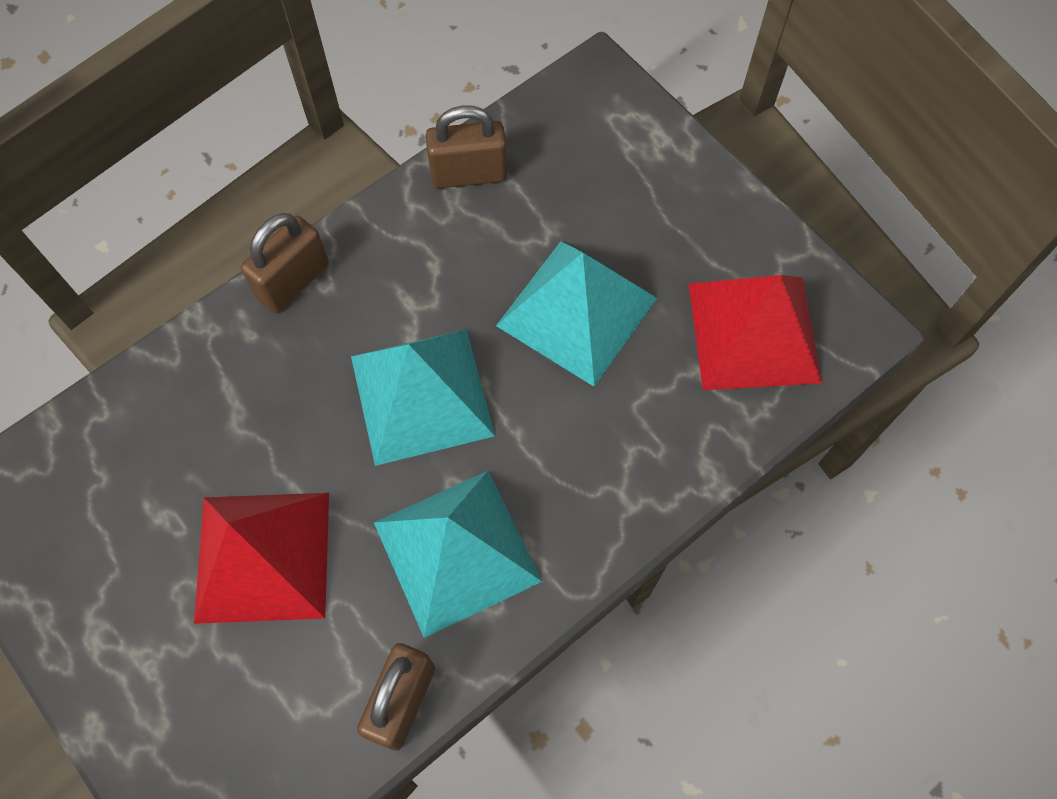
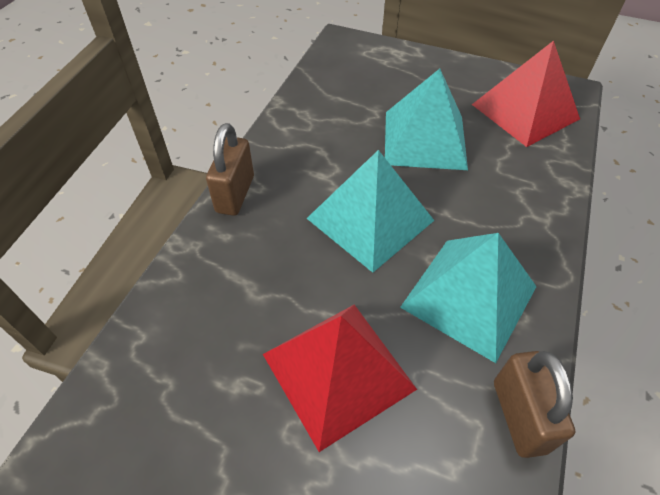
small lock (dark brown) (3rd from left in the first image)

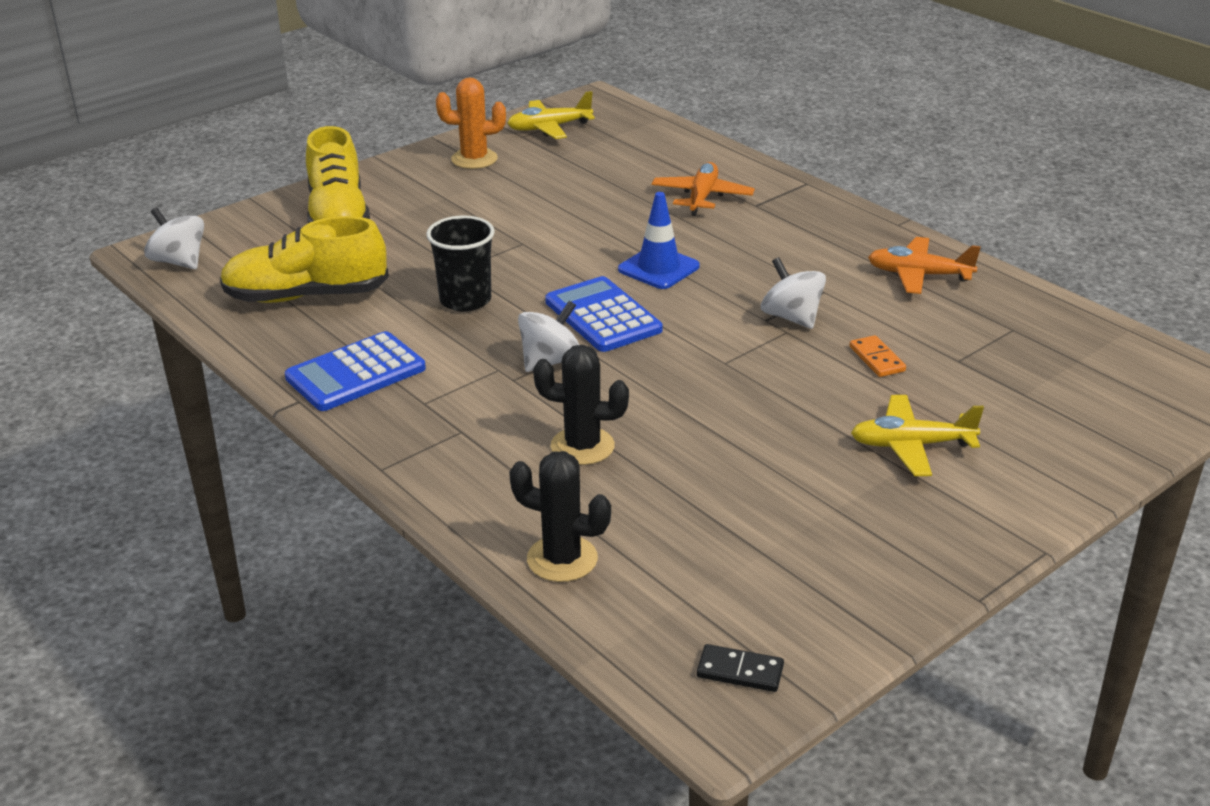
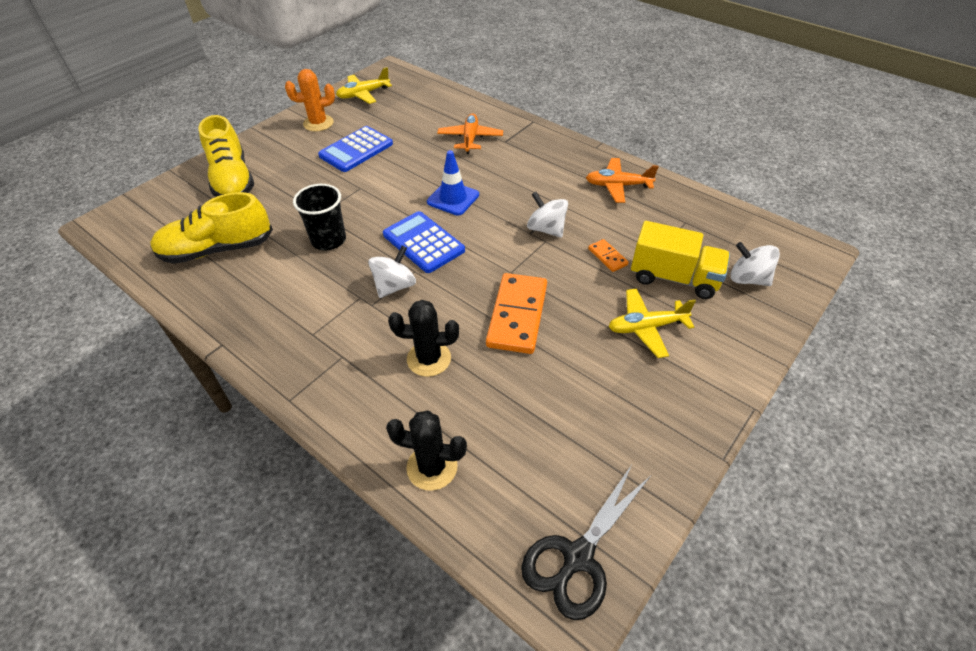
pocket calculator (cobalt) (1st from left)
domino tile (orange) (1st from left)
scissors (black)
lorry (bright yellow)
whirligig (snow-white) (3rd from left)

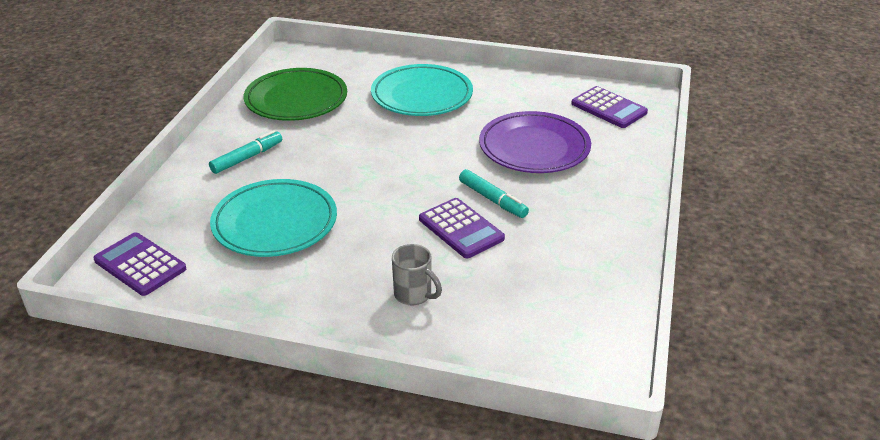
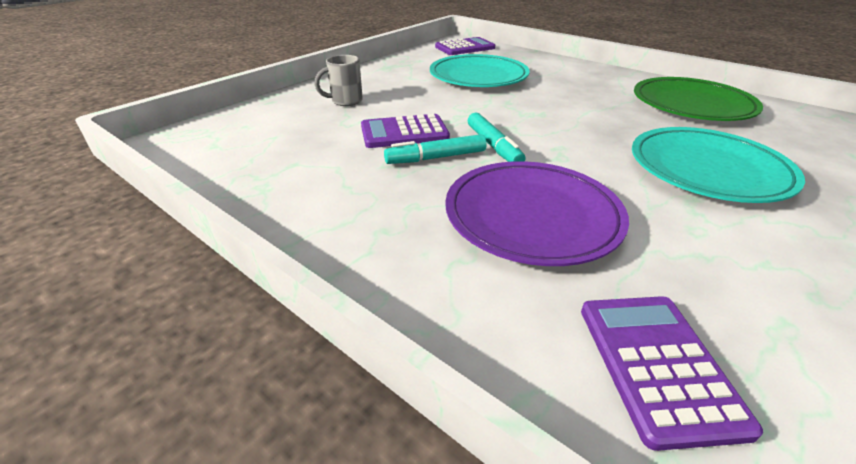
marker pen (turquoise) (2nd from left)
pocket calculator (purple) (3rd from left)

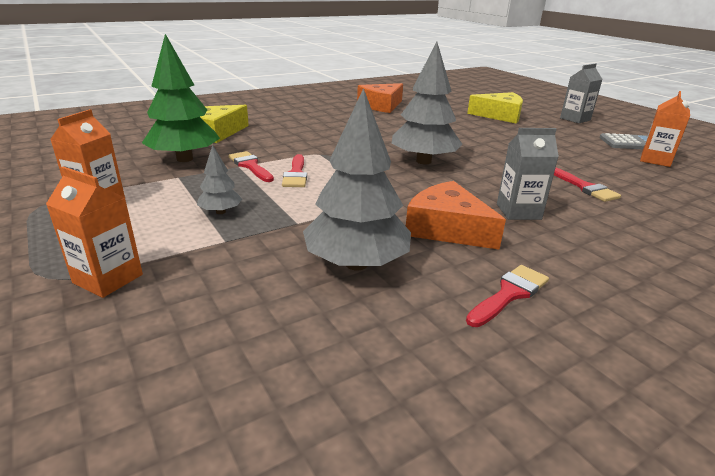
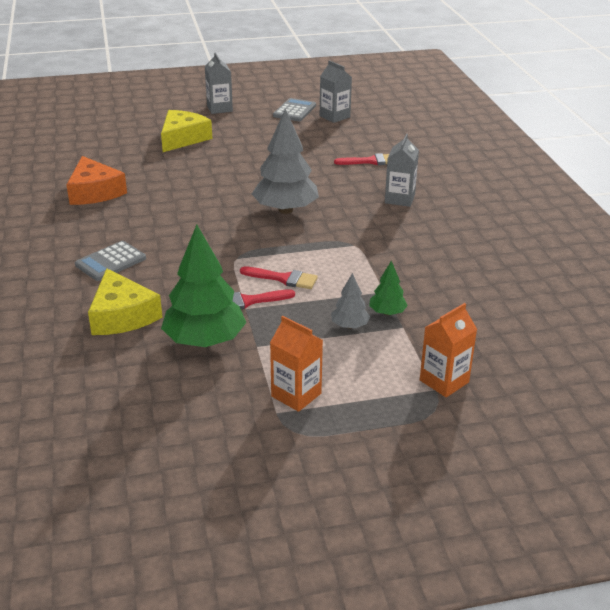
pocket calculator (grey) (1st from left)
milk carton (grey) (2nd from left)
toy tree (emerald) (2nd from left)
toy tree (grey) (2nd from left in the first image)
cheese (orange) (2nd from left in the first image)
paintbrush (red) (3rd from left in the first image)

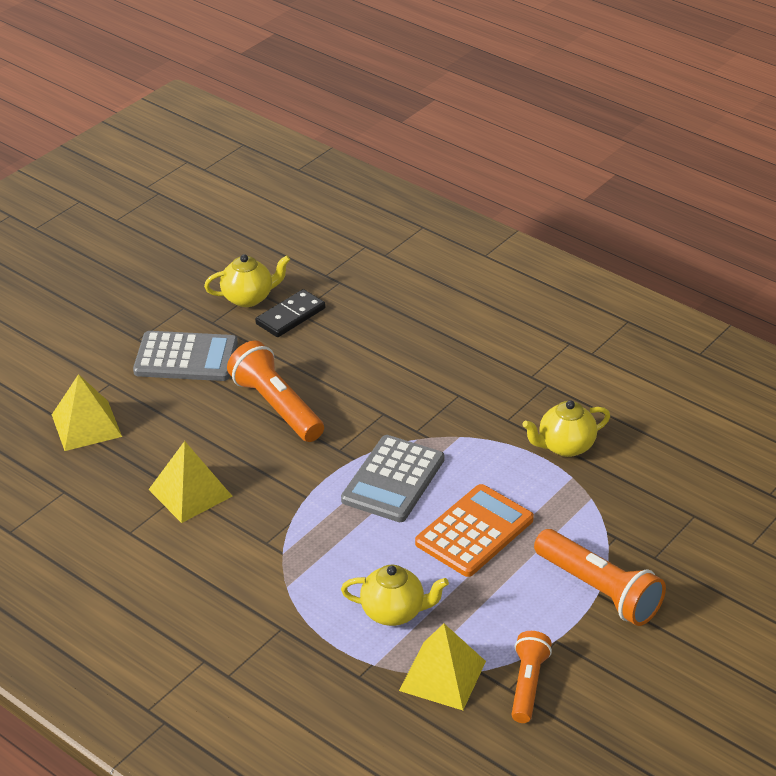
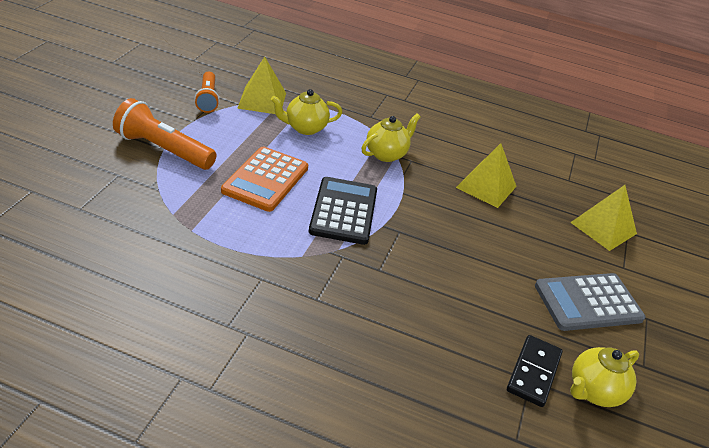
pocket calculator (black)
china teapot (bright yellow) (2nd from left)
torch (orange) (1st from left in the first image)

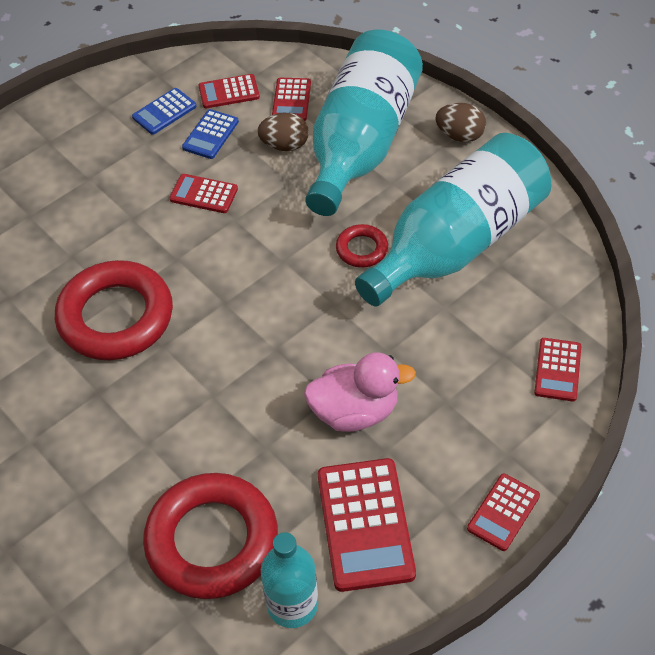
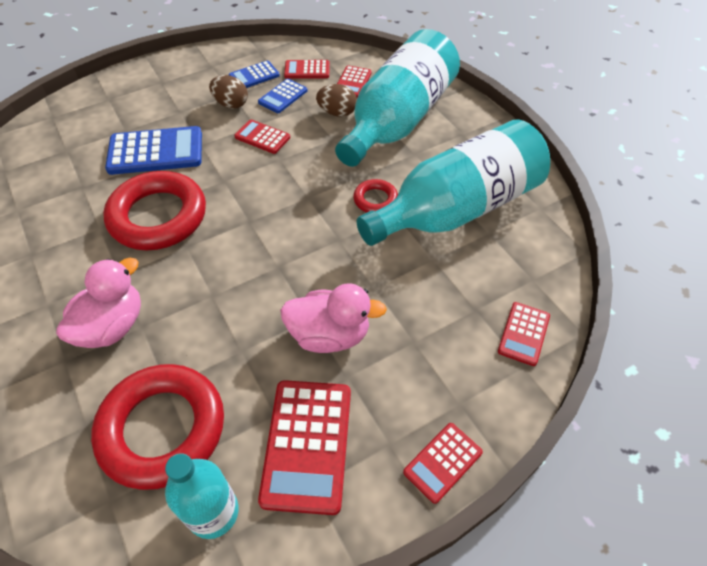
toy duck (pink) (1st from left)
pocket calculator (cobalt) (1st from left)
egg (dark brown) (1st from left)

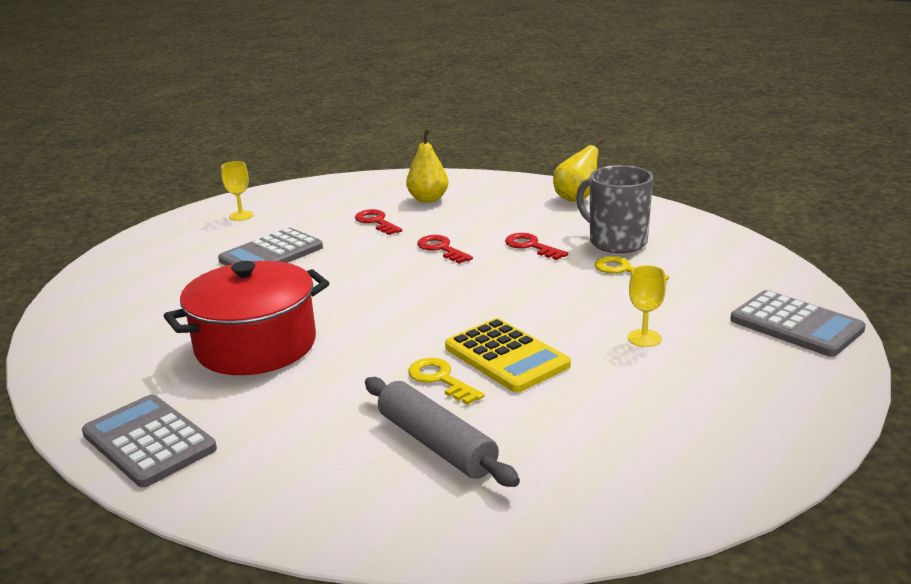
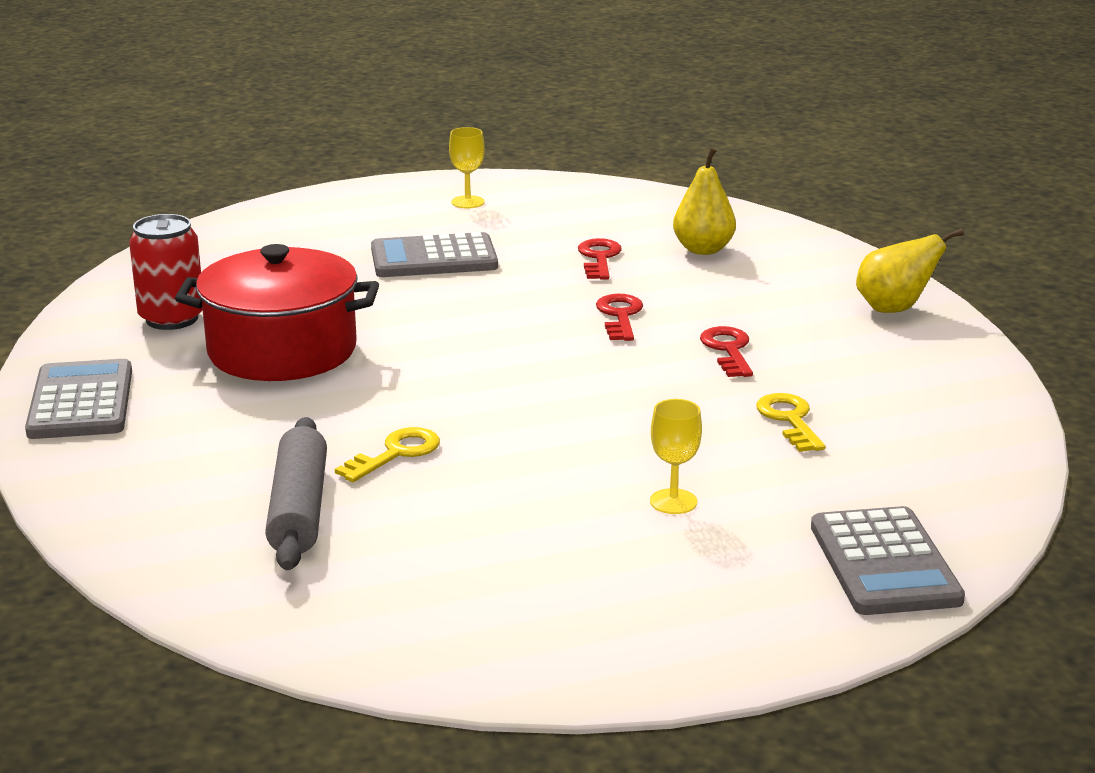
soda can (red)
door key (bright yellow) (1st from left)
pocket calculator (bright yellow)
mug (grey)

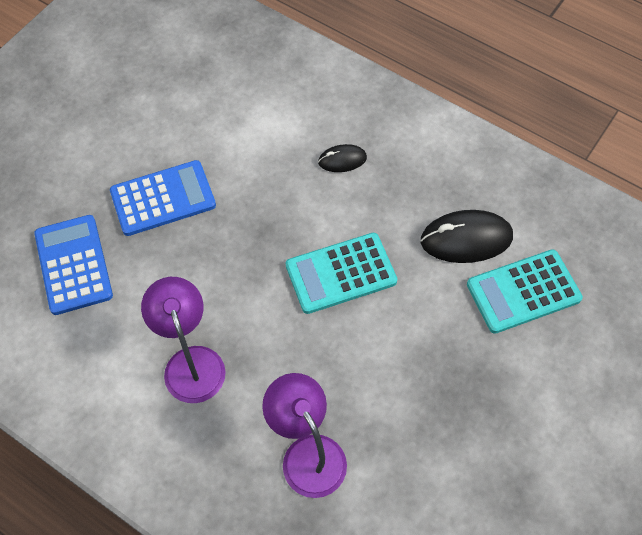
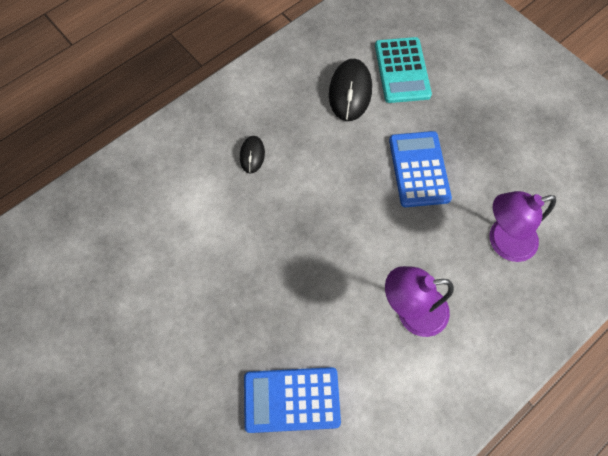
pocket calculator (cobalt) (2nd from left)
pocket calculator (turquoise) (1st from left in the first image)

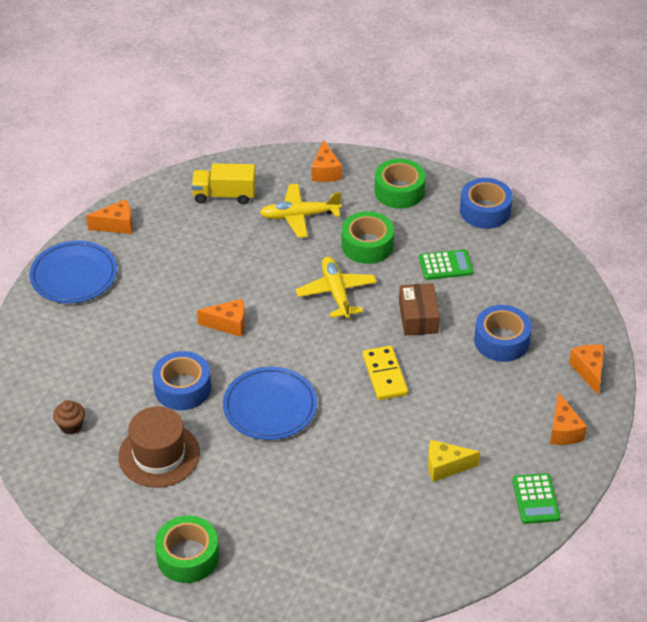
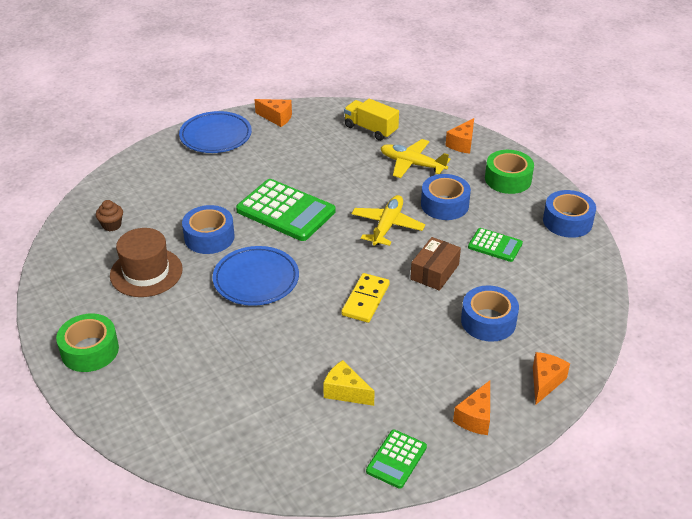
pocket calculator (emerald) (1st from left)
tape (cobalt) (2nd from left)

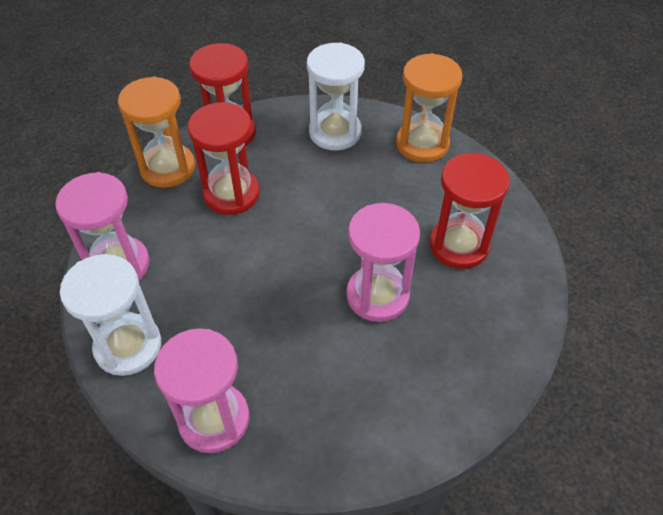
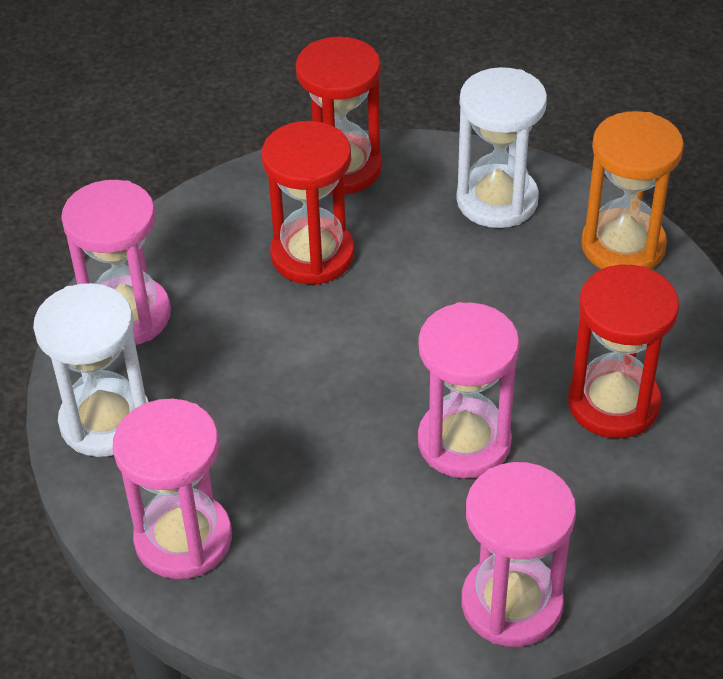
sand timer (pink) (4th from left)
sand timer (orange) (1st from left in the first image)

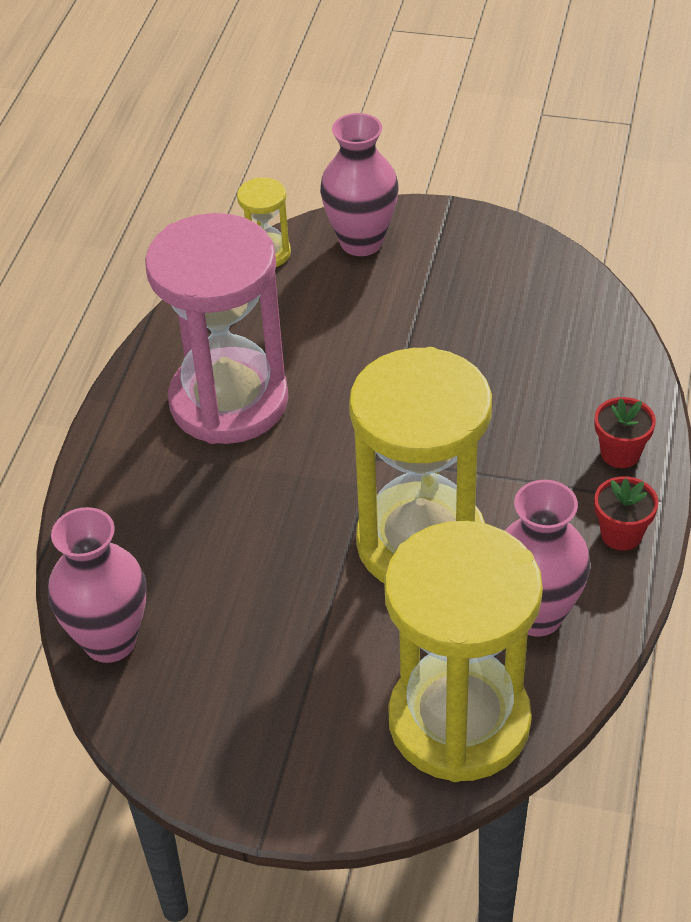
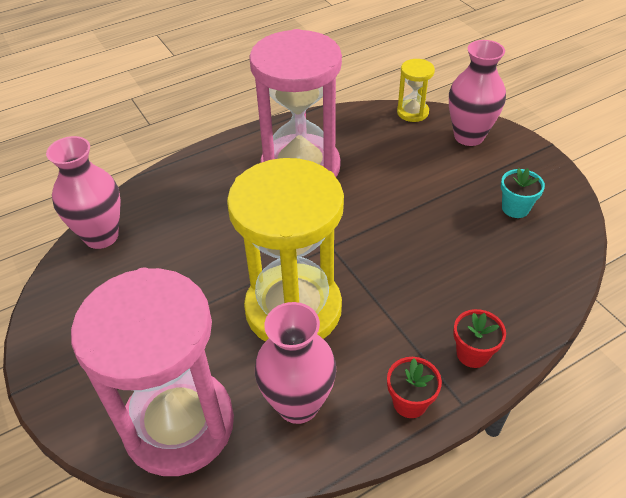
sand timer (pink) (1st from left)
potted plant (turquoise)

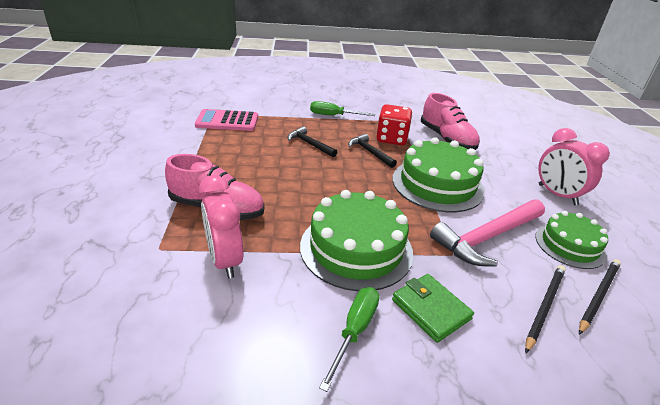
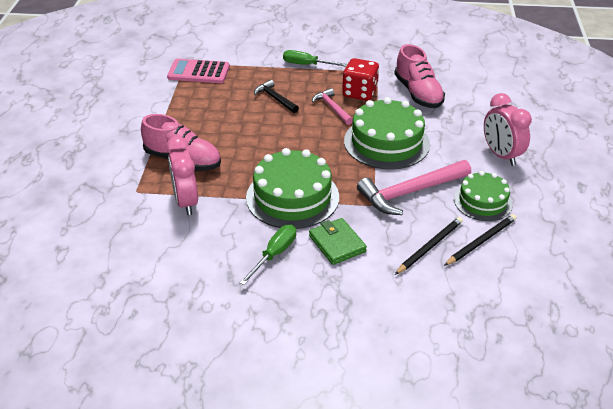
hammer (pink) (1st from left)

